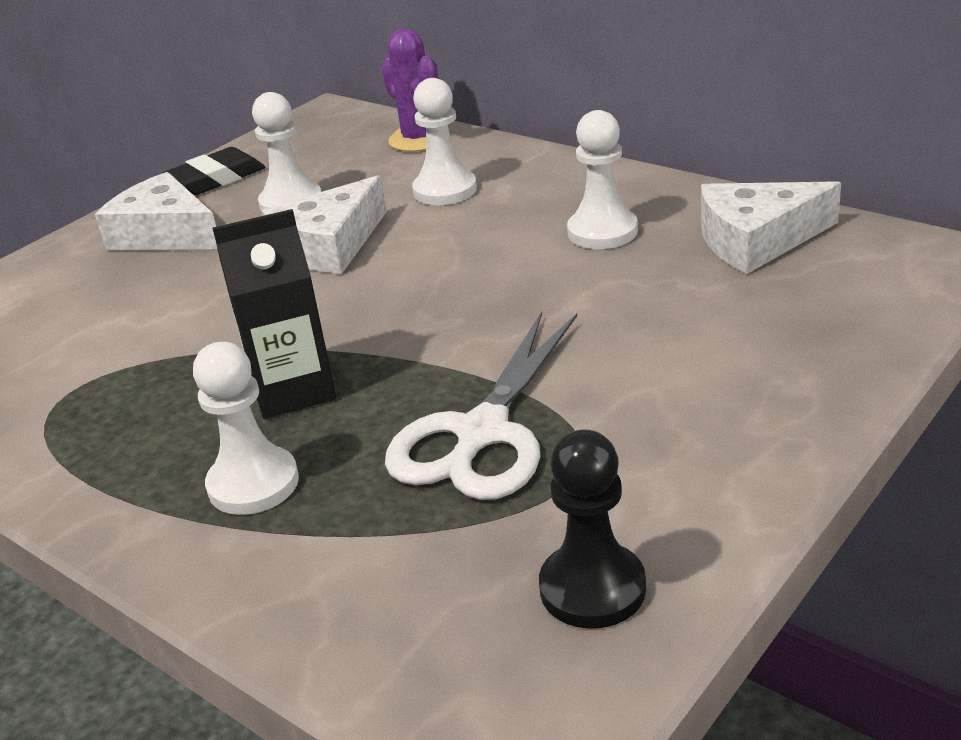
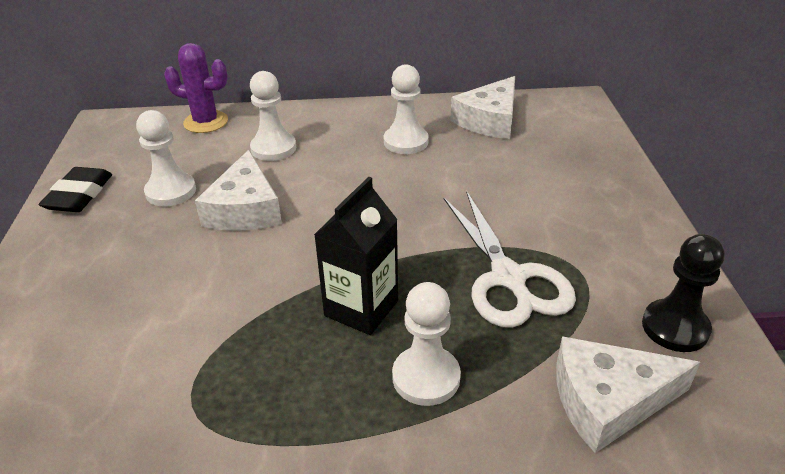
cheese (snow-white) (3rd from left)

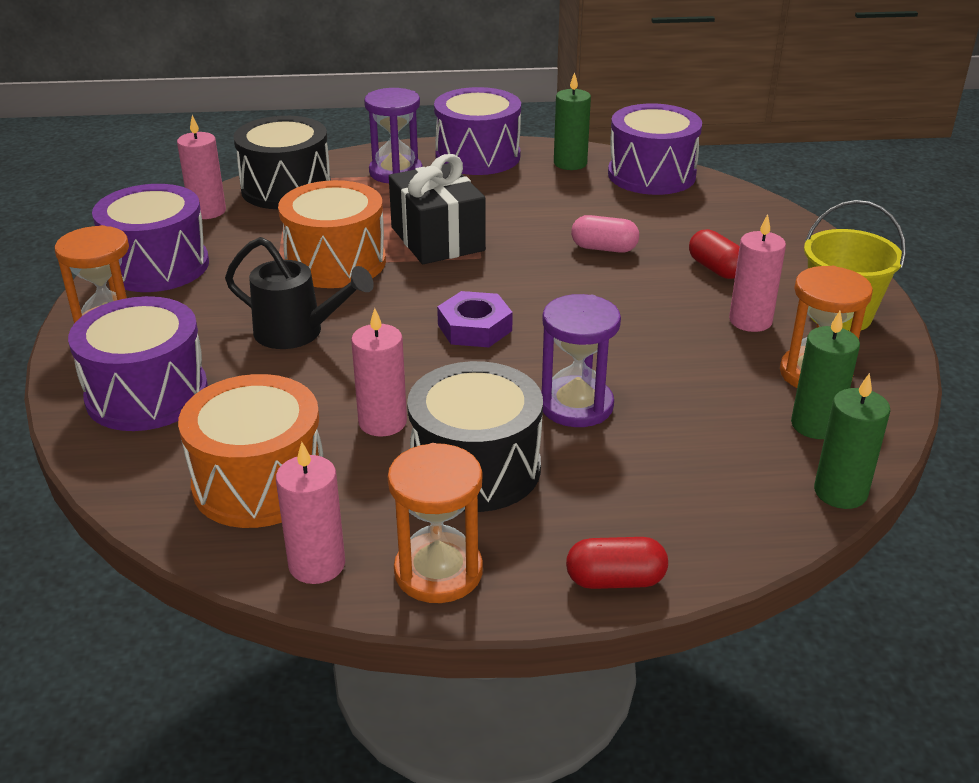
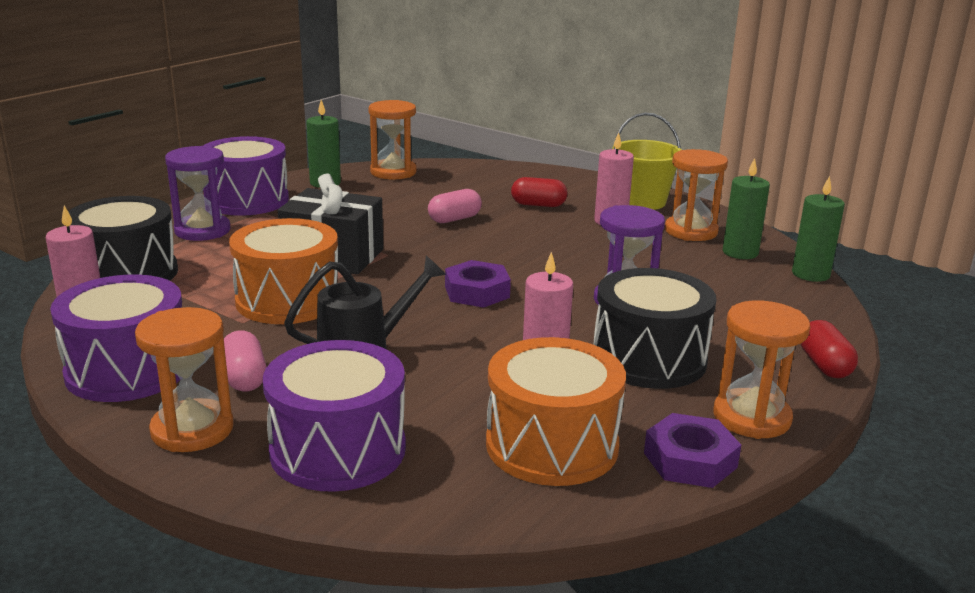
pill (pink) (1st from left)
sand timer (orange) (2nd from left)
hexagon nut (purple) (2nd from left)
pill (red) (2nd from left)

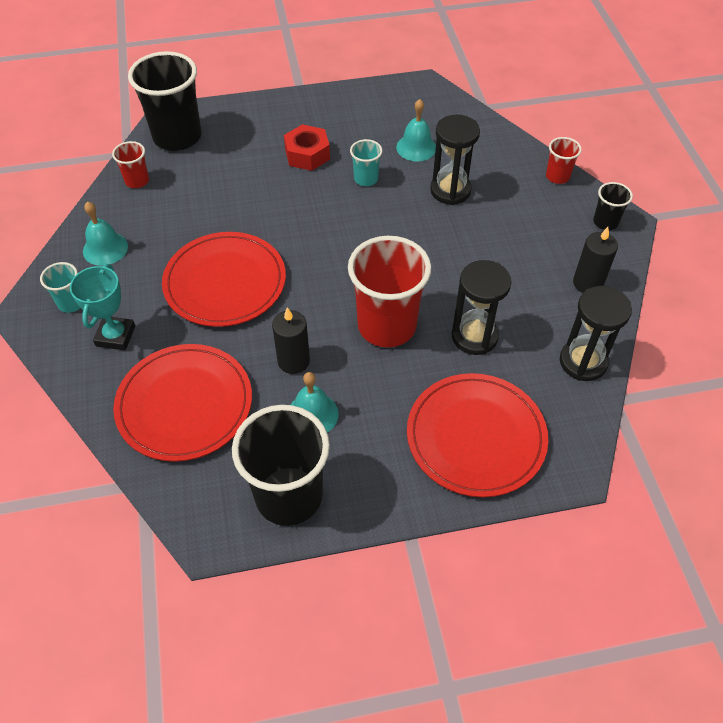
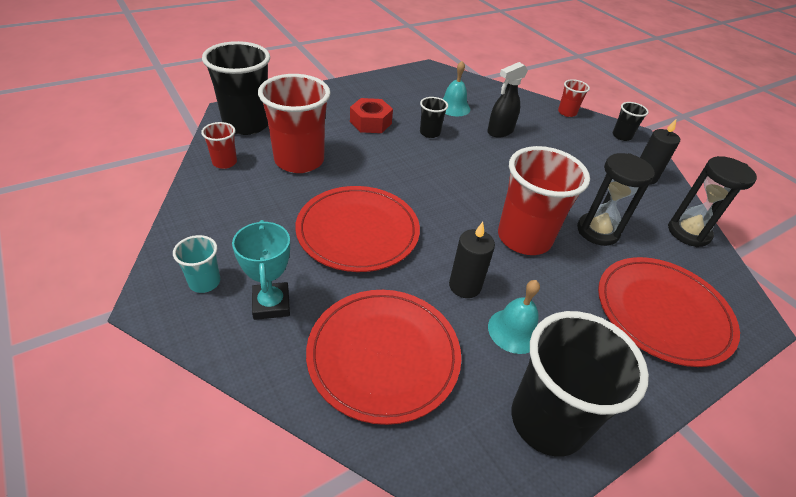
tumbler (red) (2nd from left)
tumbler (black) (2nd from left)
sprayer (black)
school bell (turquoise) (1st from left in the first image)

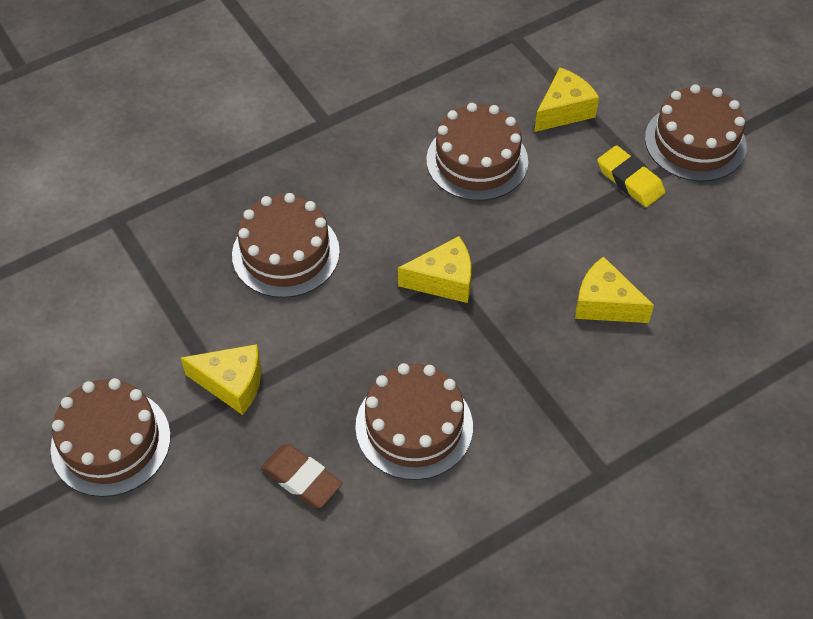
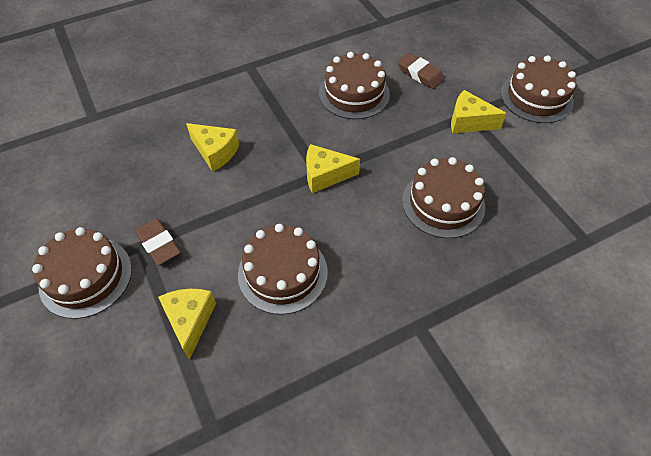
eraser (dark brown) (1st from left)
cheese (bright yellow) (1st from left)

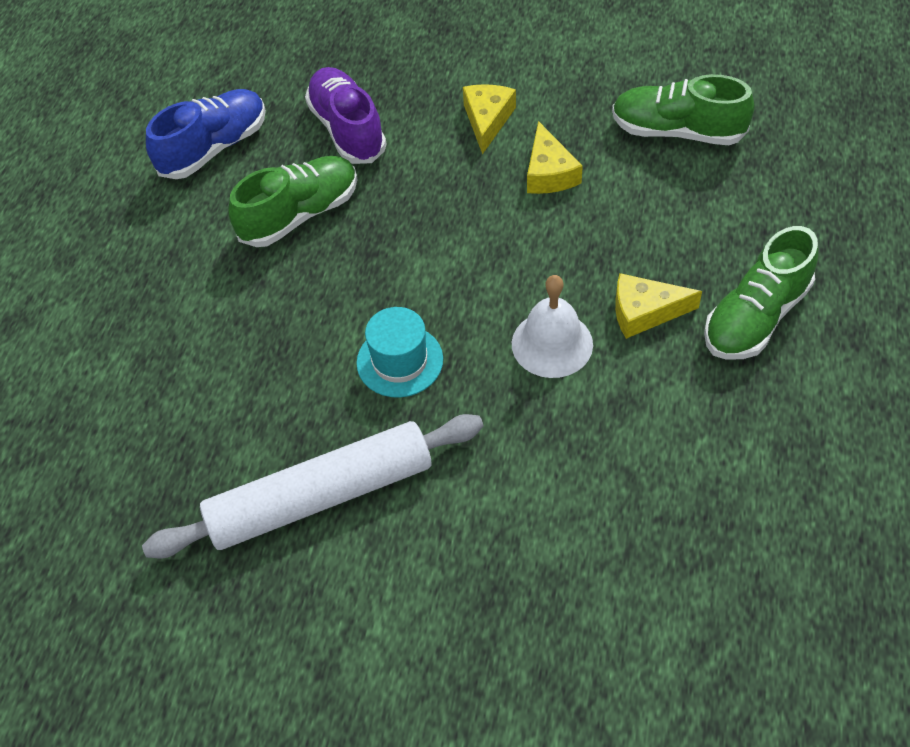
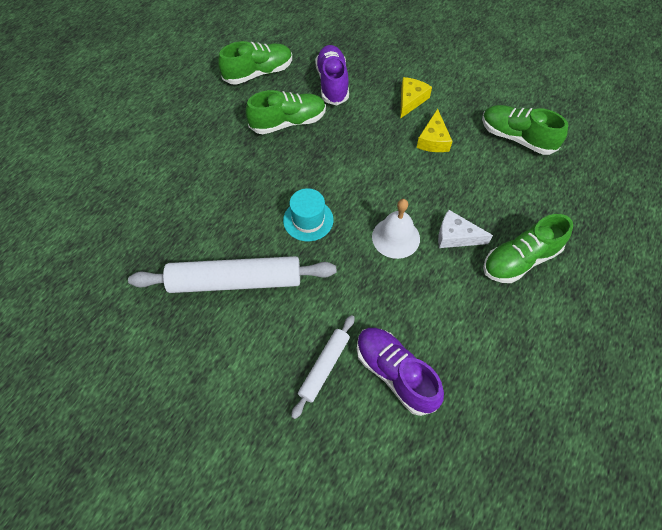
shoe (emerald) (1st from left)
rolling pin (snow-white) (2nd from left)
shoe (purple) (2nd from left)
cheese (snow-white)

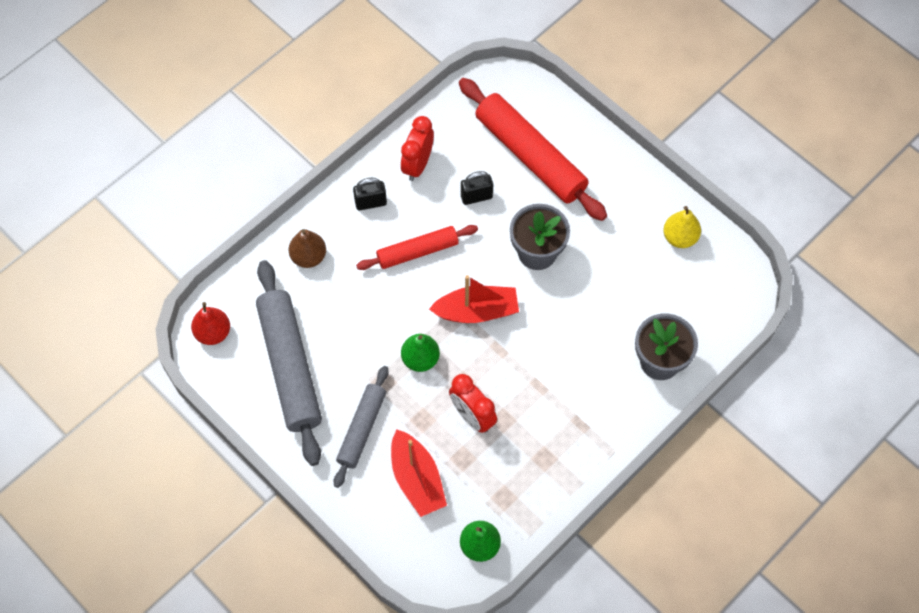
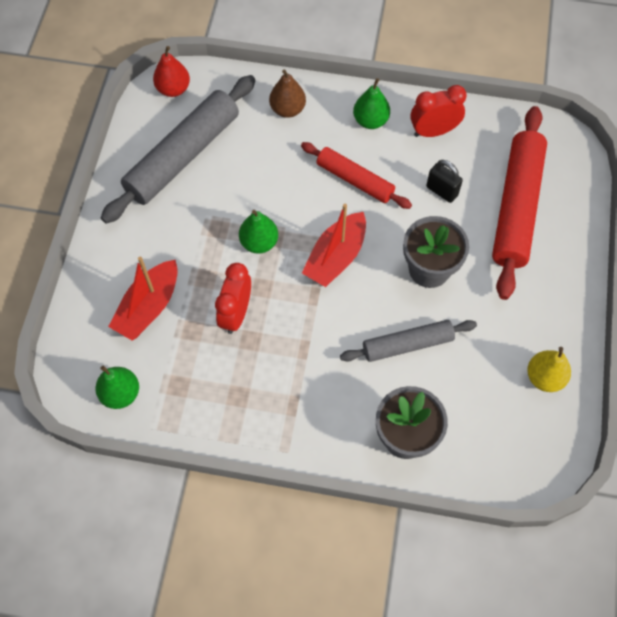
boat (red) (2nd from left)
rolling pin (grey) (2nd from left)
toy pear (emerald) (3rd from left)

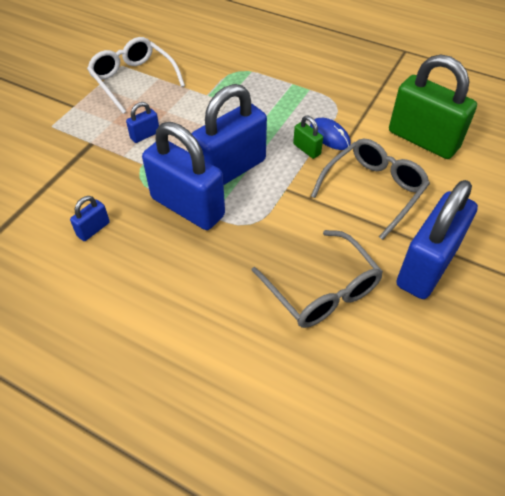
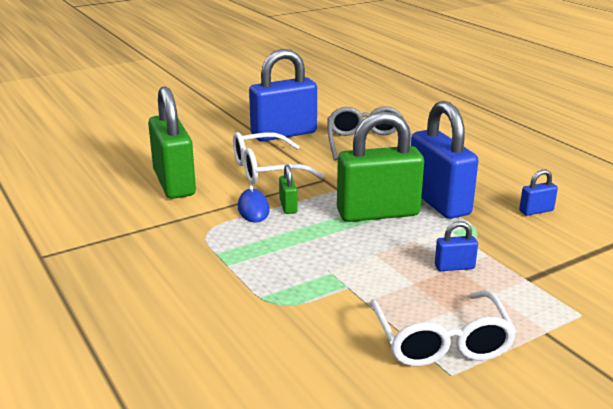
eyeglasses (snow-white) (1st from left)
small lock (emerald) (3rd from left)

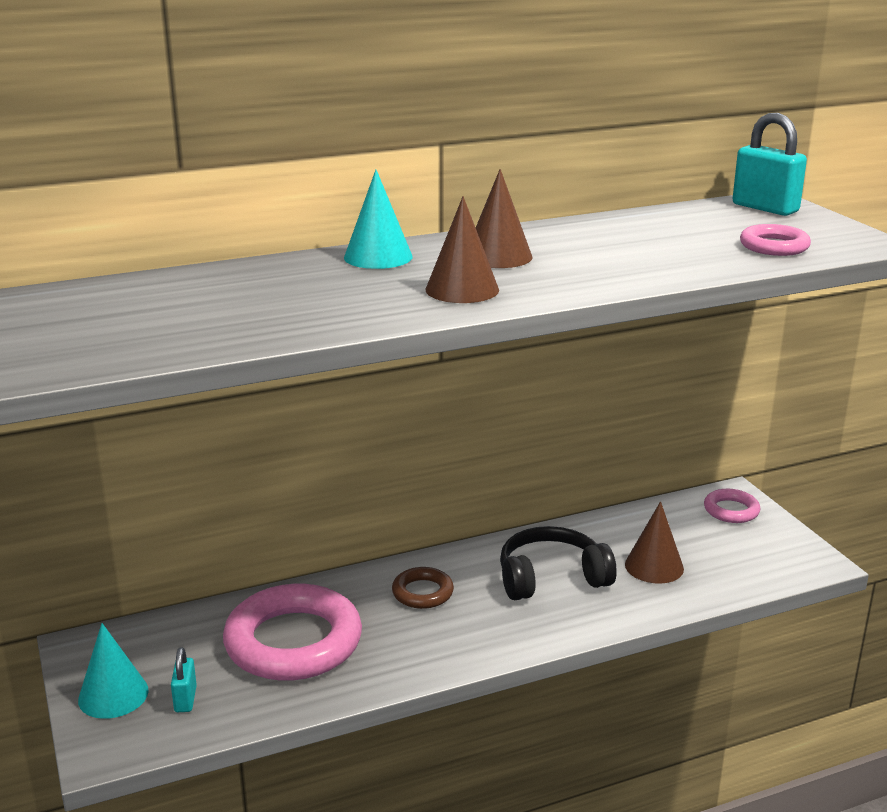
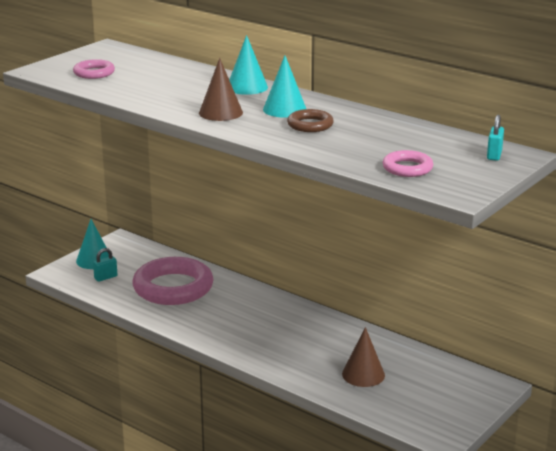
ring (pink) (1st from left)
cone (turquoise) (3rd from left)
ring (dark brown)
small lock (turquoise) (2nd from left)
headphones (black)

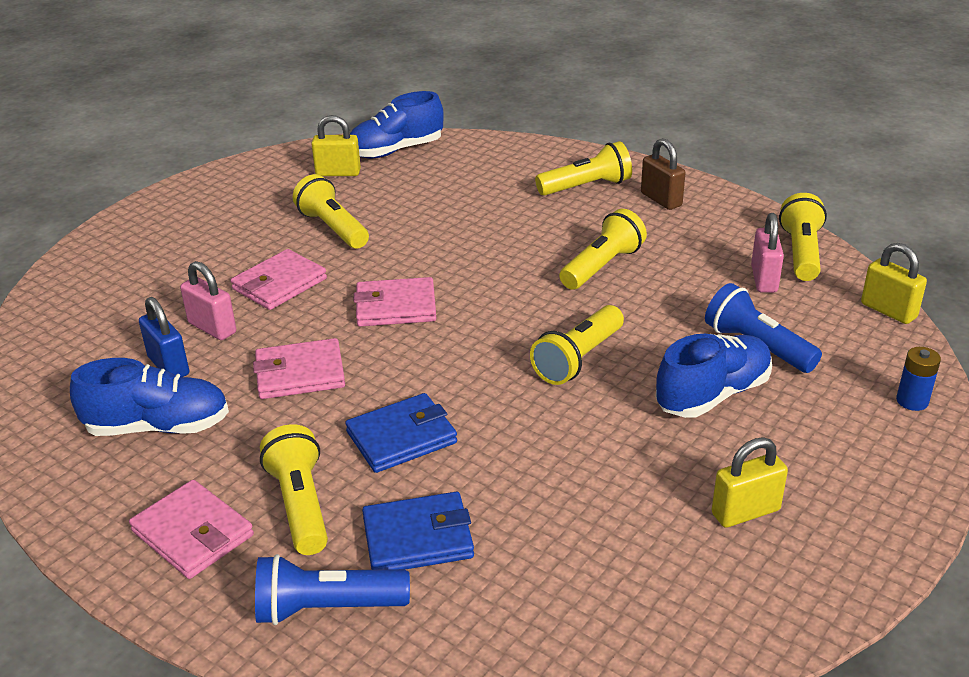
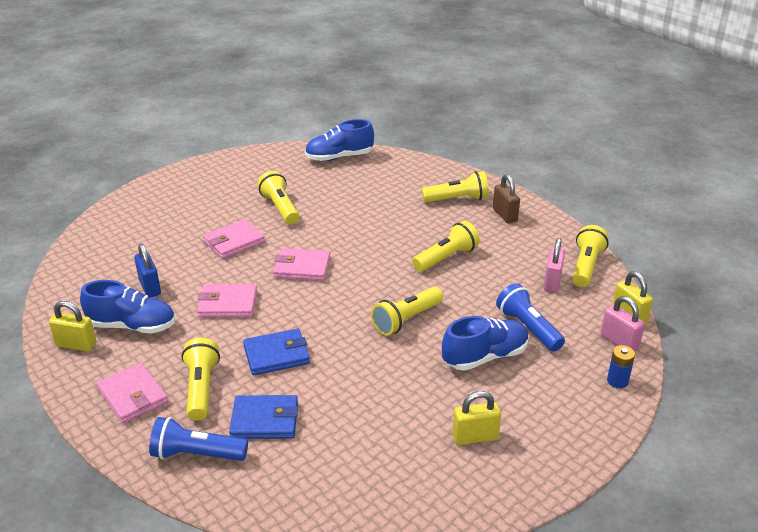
small lock (bright yellow) (1st from left)
small lock (pink) (2nd from left)

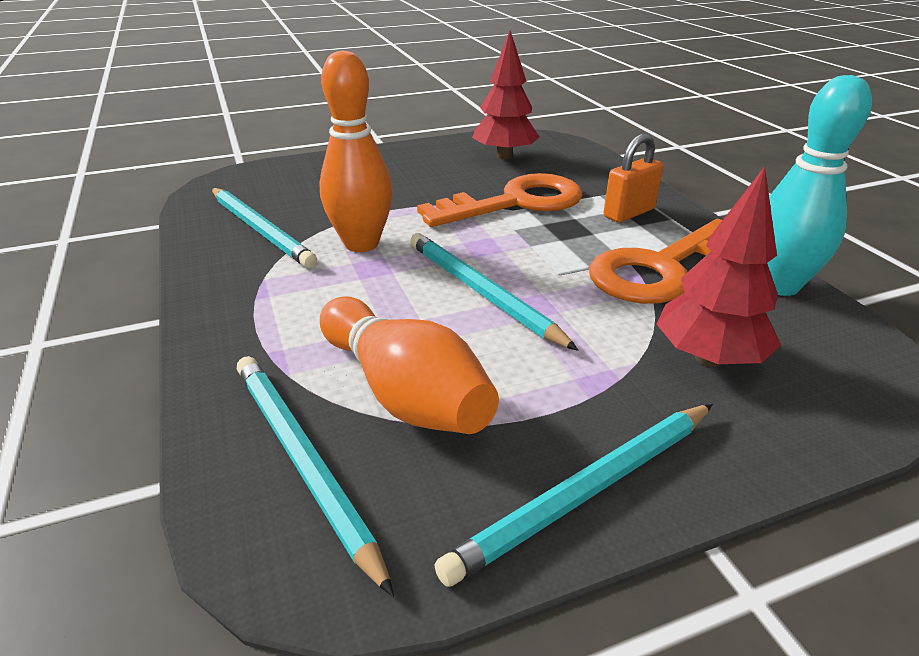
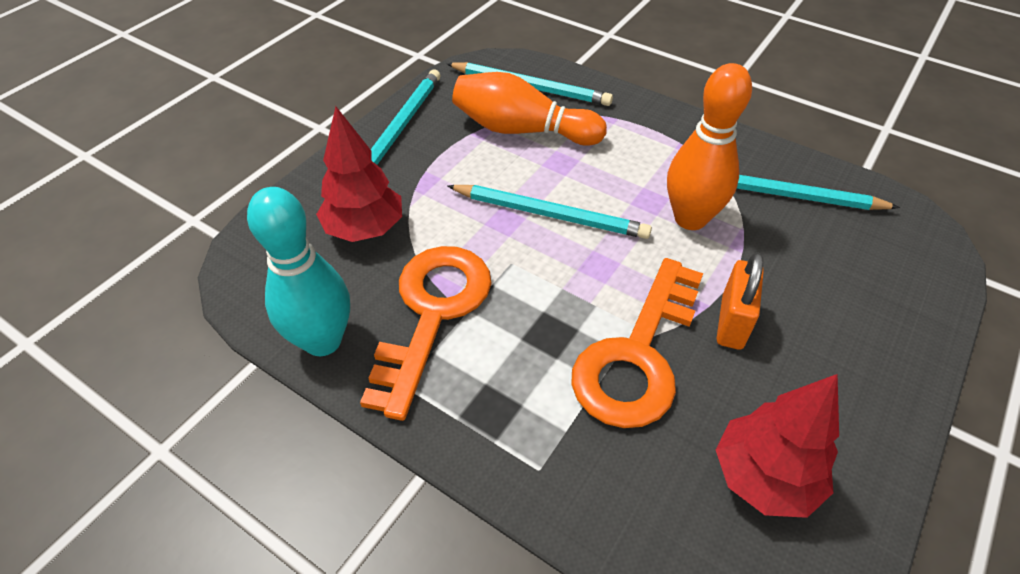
small lock (orange)

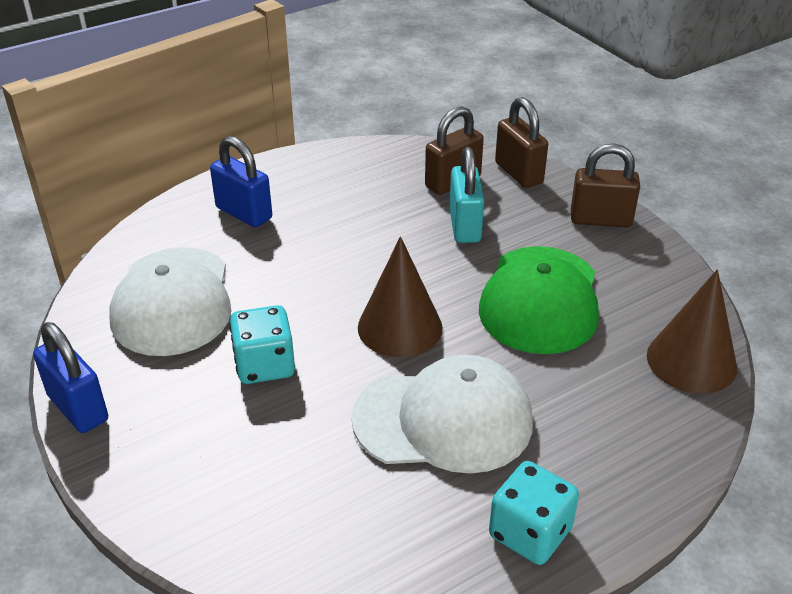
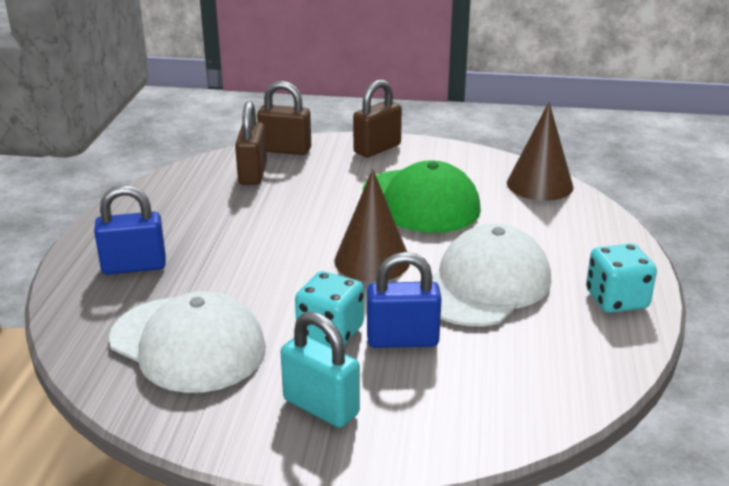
small lock (turquoise)
small lock (cobalt) (2nd from left)

